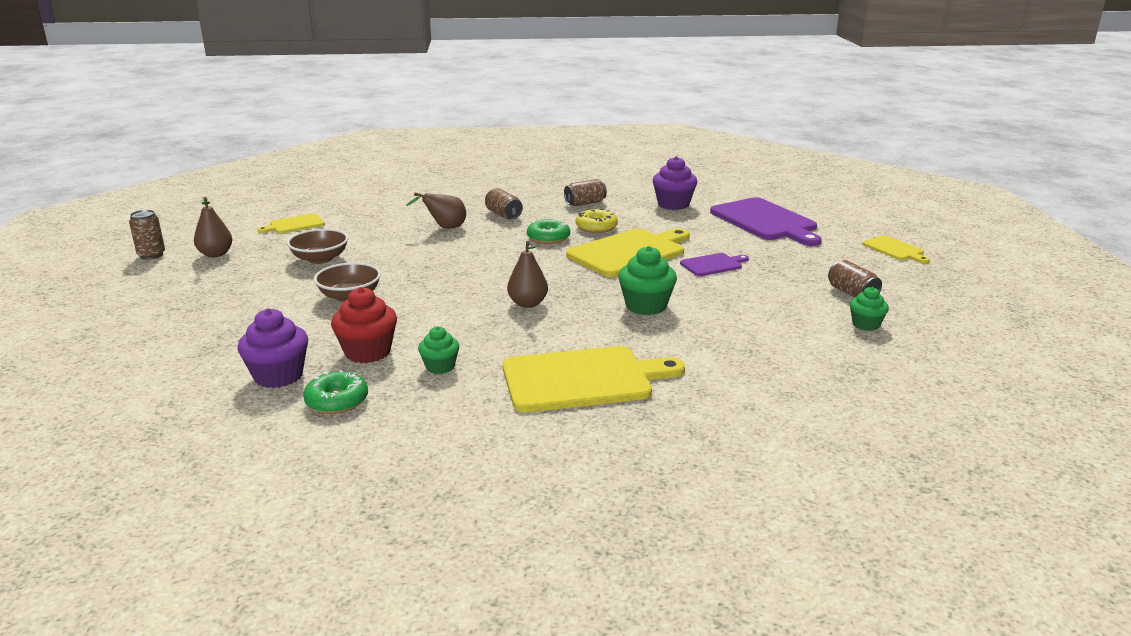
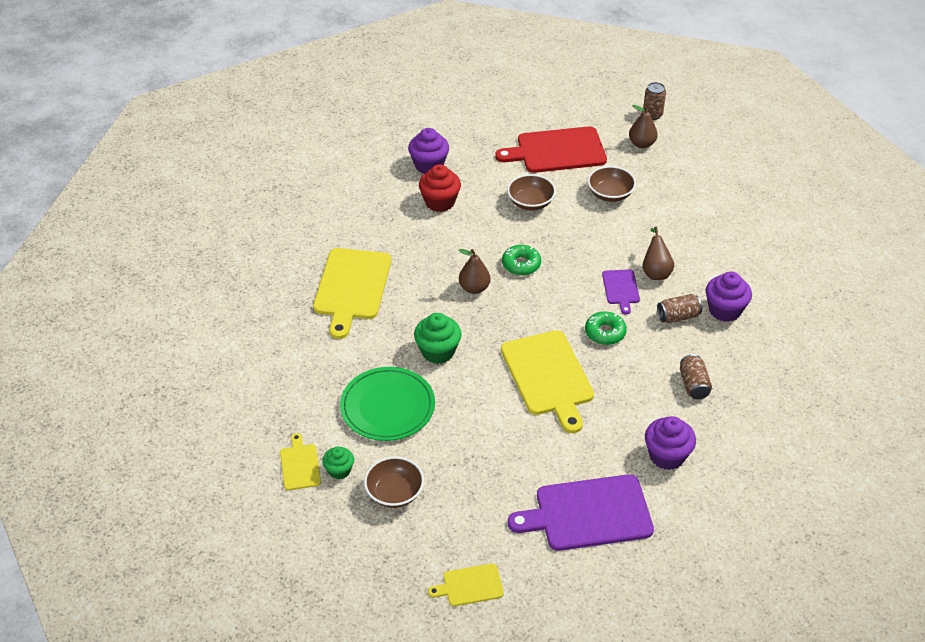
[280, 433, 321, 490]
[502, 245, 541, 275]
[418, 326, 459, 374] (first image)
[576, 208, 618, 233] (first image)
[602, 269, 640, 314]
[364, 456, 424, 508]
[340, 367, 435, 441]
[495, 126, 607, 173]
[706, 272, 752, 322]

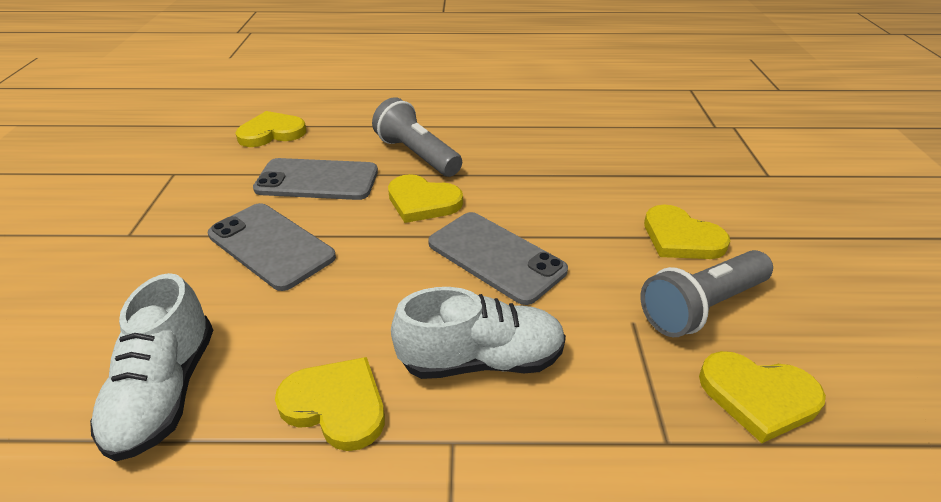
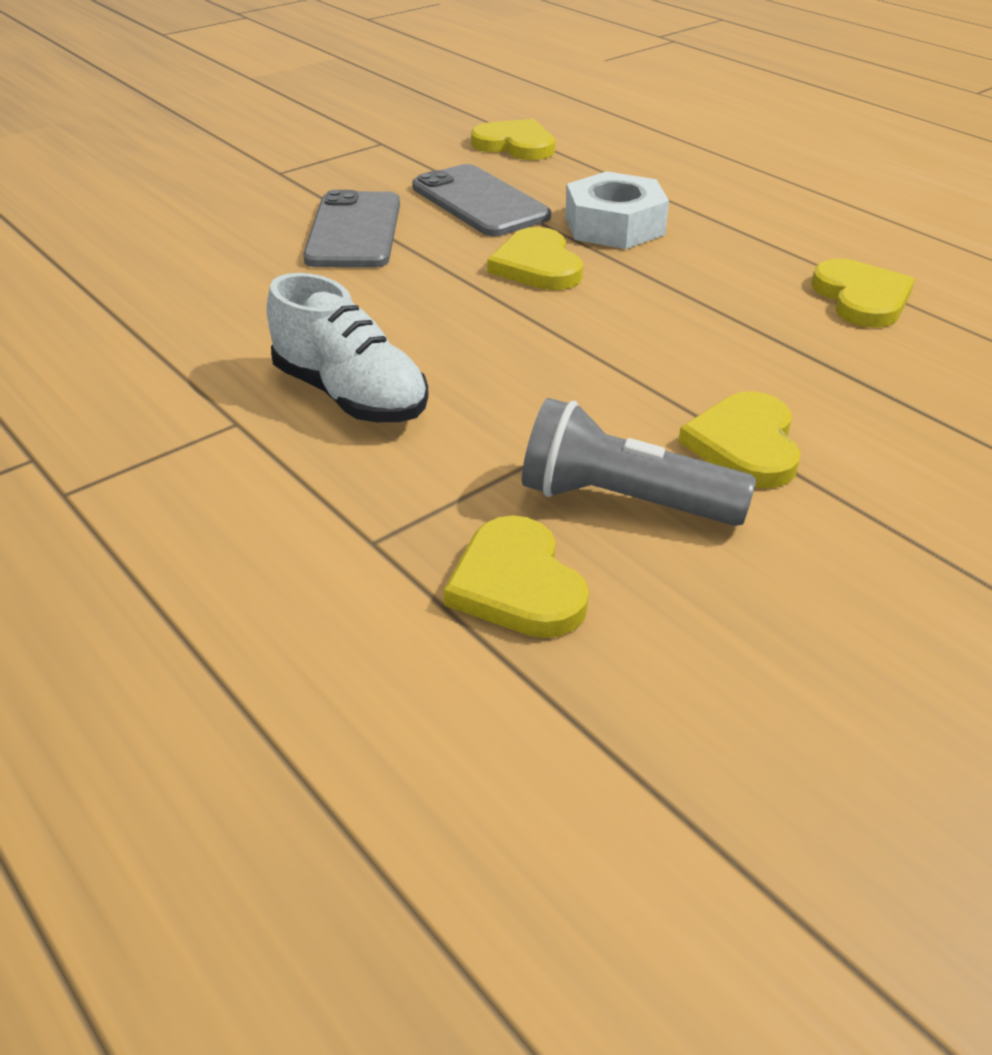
[90, 273, 213, 461] (first image)
[811, 259, 915, 328]
[565, 171, 669, 249]
[428, 212, 568, 305] (first image)

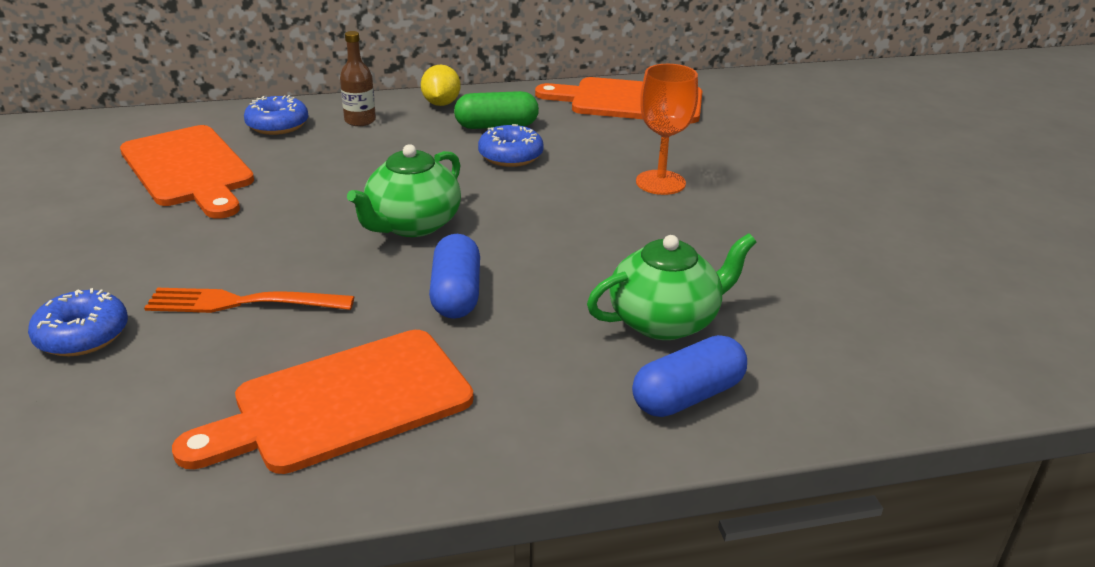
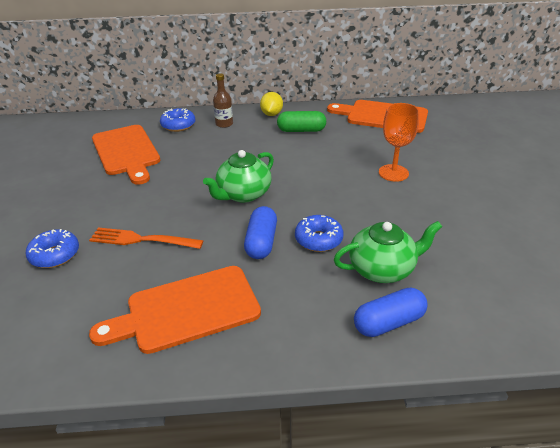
[295, 215, 343, 252]

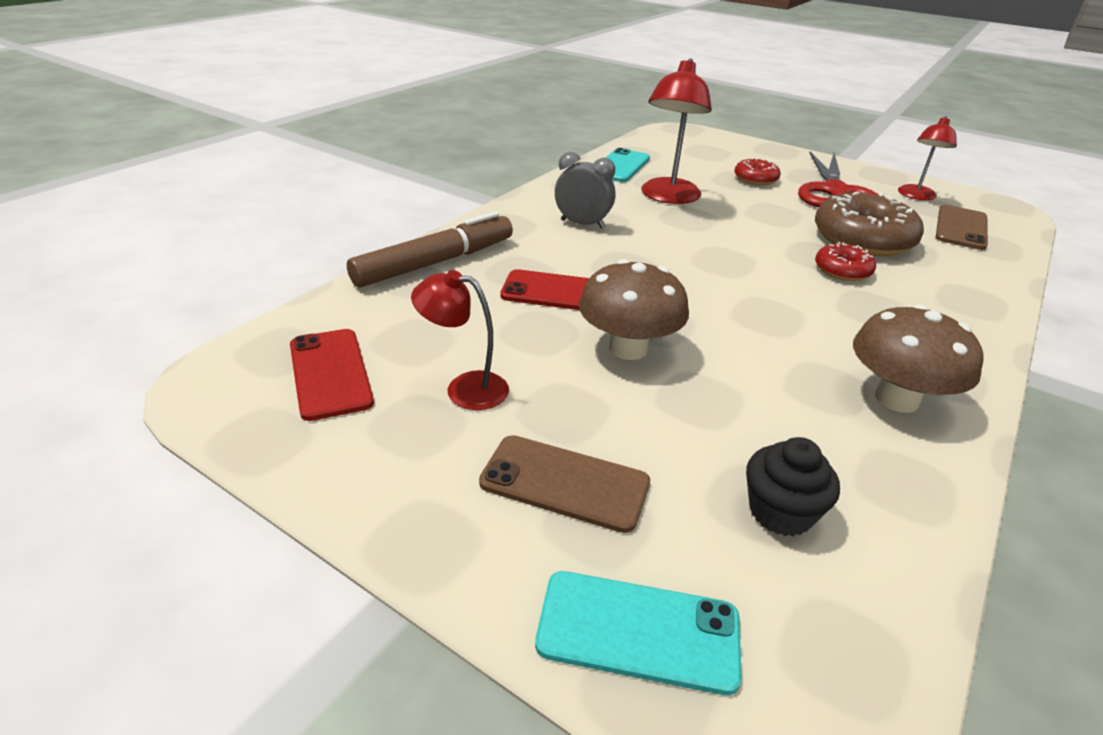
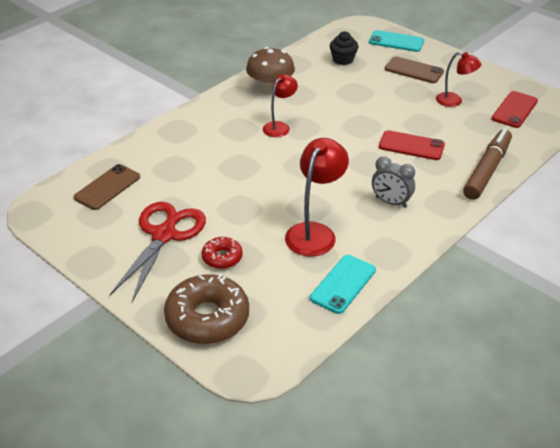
[492, 91, 538, 128]
[463, 129, 512, 200]
[579, 259, 689, 360] (first image)
[164, 274, 249, 344]
[815, 242, 876, 281] (first image)
[263, 74, 298, 137]

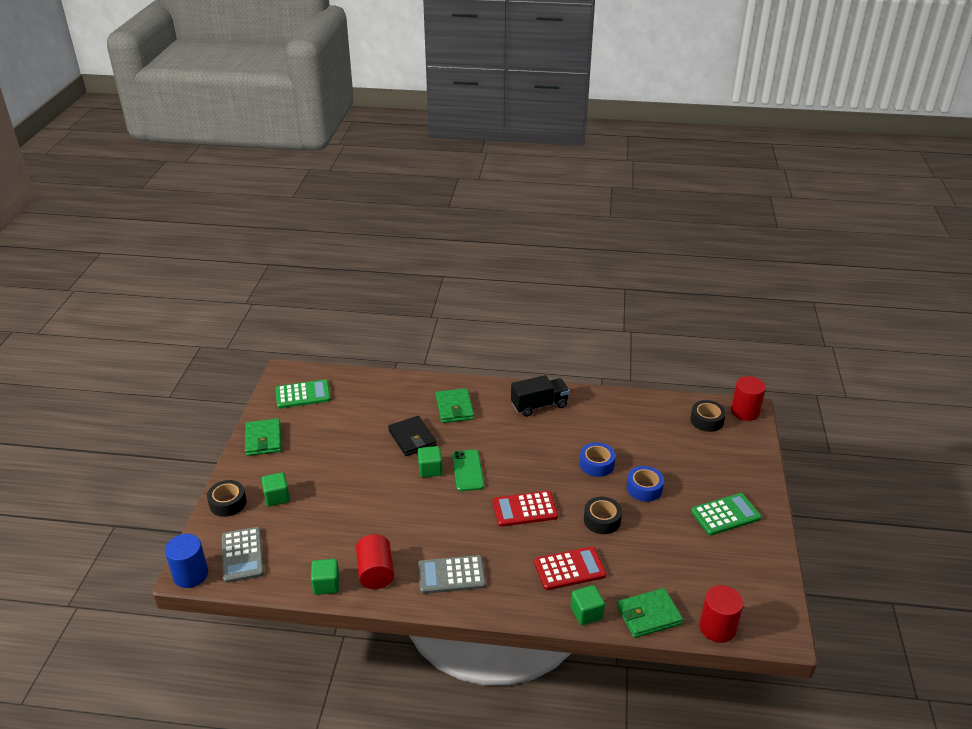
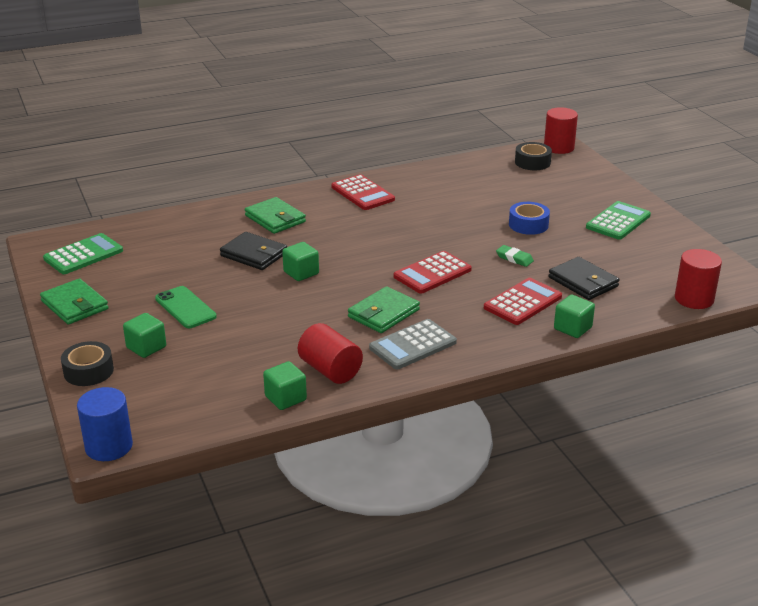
[222, 527, 264, 583] (first image)
[155, 286, 217, 328]
[331, 174, 395, 210]
[580, 442, 615, 477] (first image)
[496, 245, 534, 267]
[348, 286, 420, 333]
[548, 257, 620, 300]

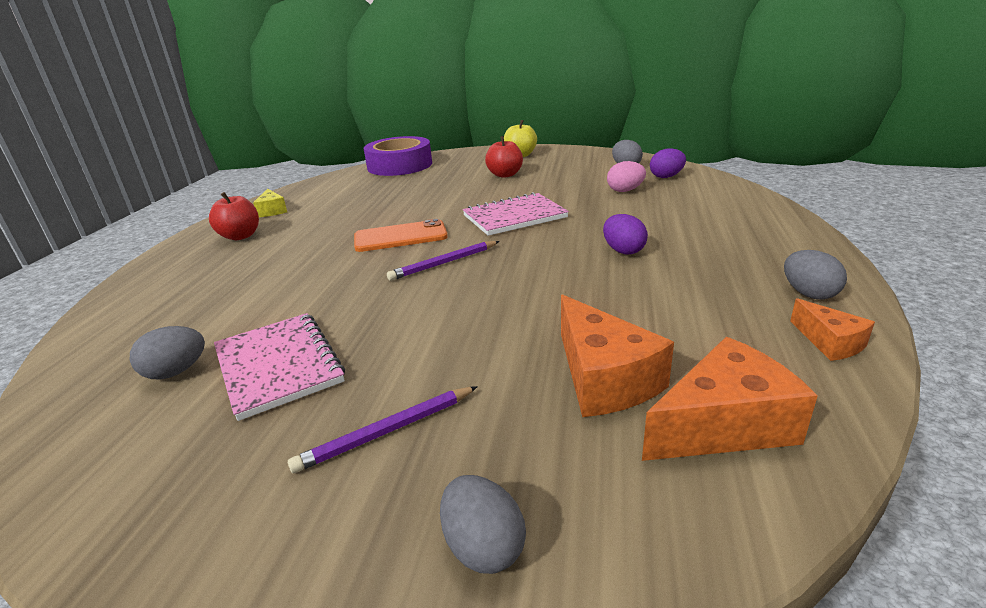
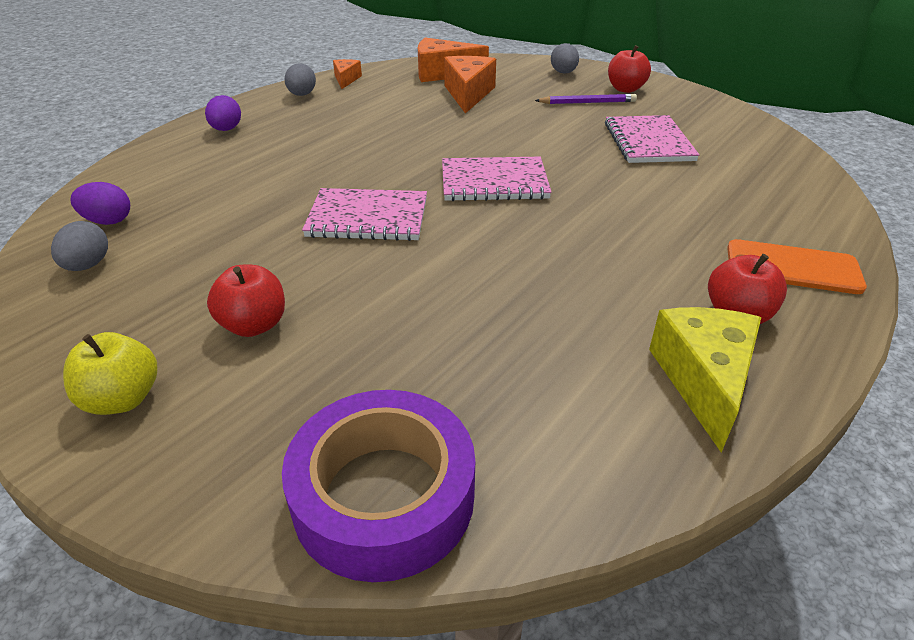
[130, 326, 205, 380] (first image)
[649, 307, 761, 453]
[727, 239, 867, 294]
[442, 157, 552, 201]
[205, 95, 241, 131]
[607, 161, 646, 192] (first image)
[608, 45, 651, 93]

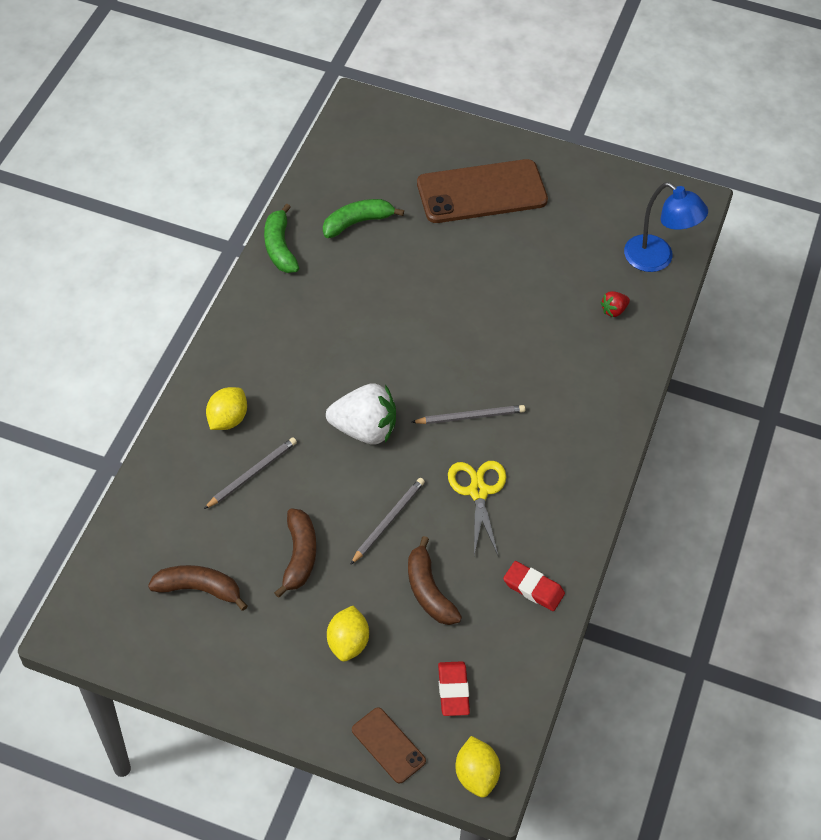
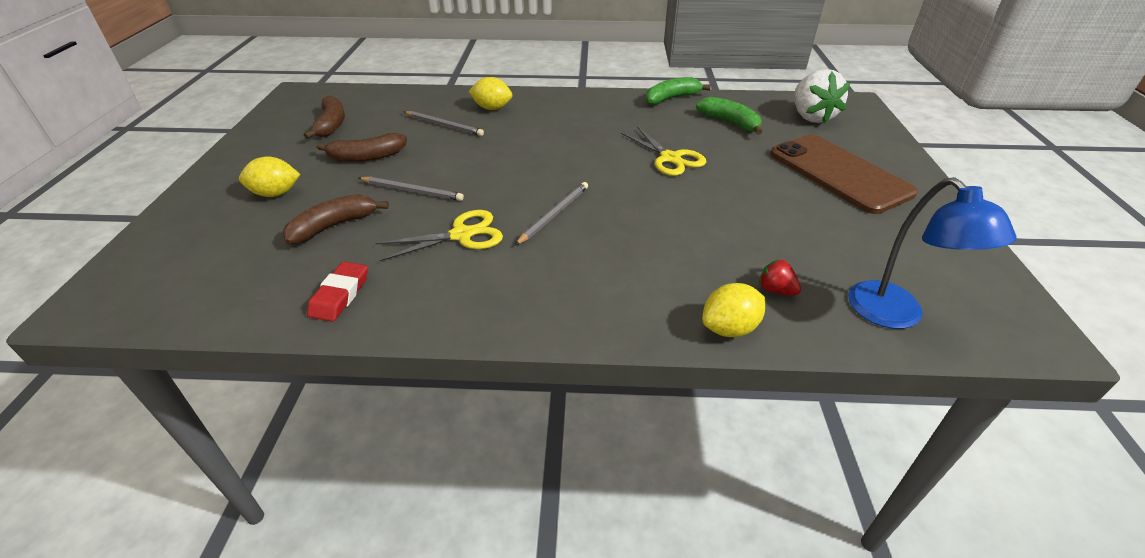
[794, 69, 850, 123]
[352, 707, 426, 783] (first image)
[515, 182, 588, 245]
[438, 661, 470, 716] (first image)
[702, 283, 765, 337]
[848, 177, 1017, 329]
[621, 127, 706, 176]

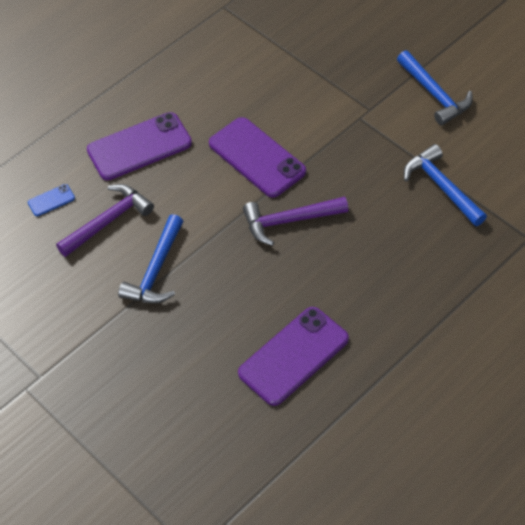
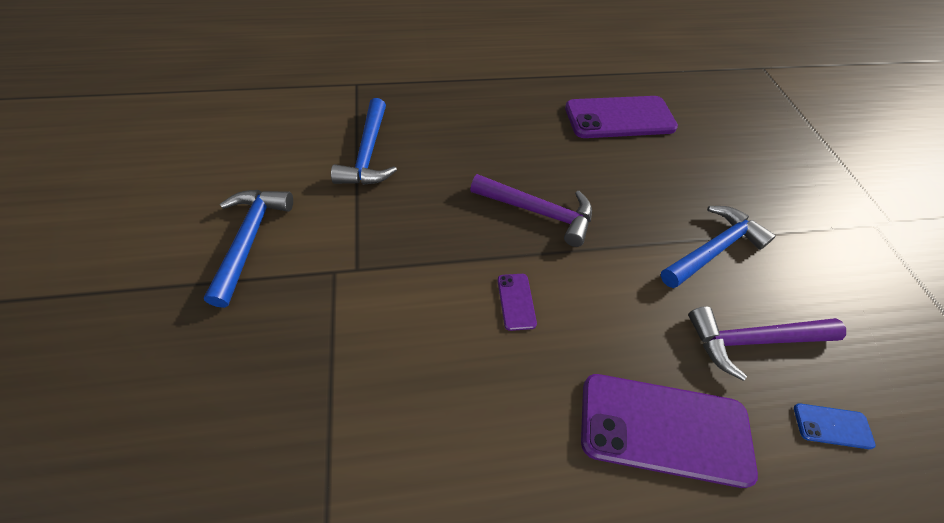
[497, 274, 537, 331]

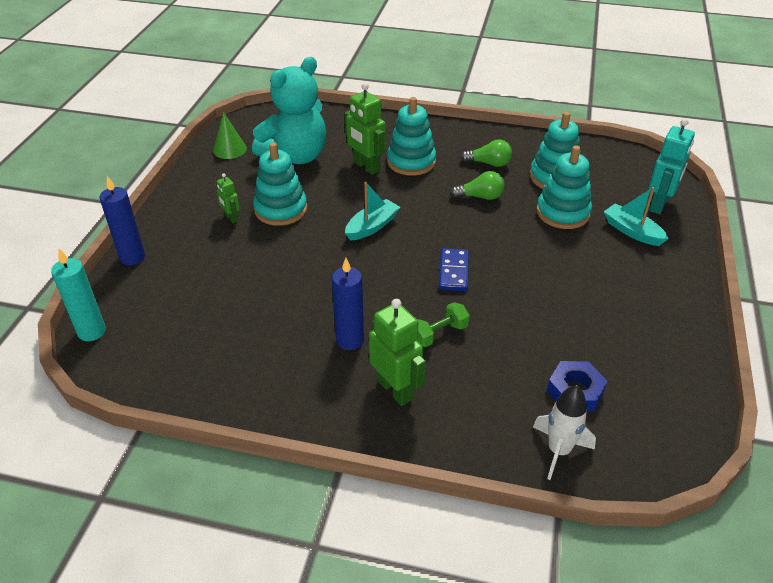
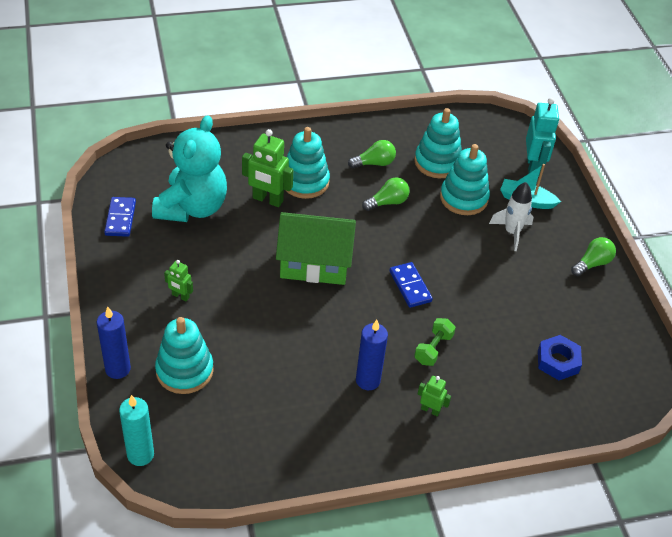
[104, 197, 136, 237]
[155, 317, 214, 394]
[276, 212, 356, 285]
[418, 376, 451, 416]
[489, 182, 534, 251]
[571, 237, 616, 276]

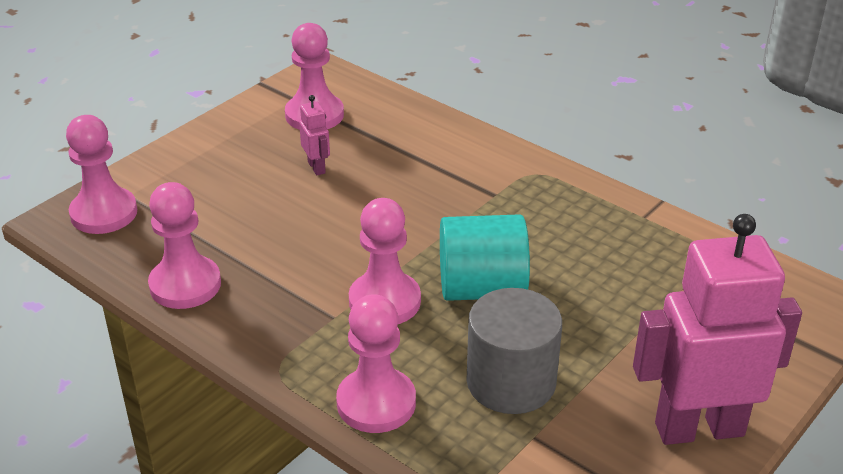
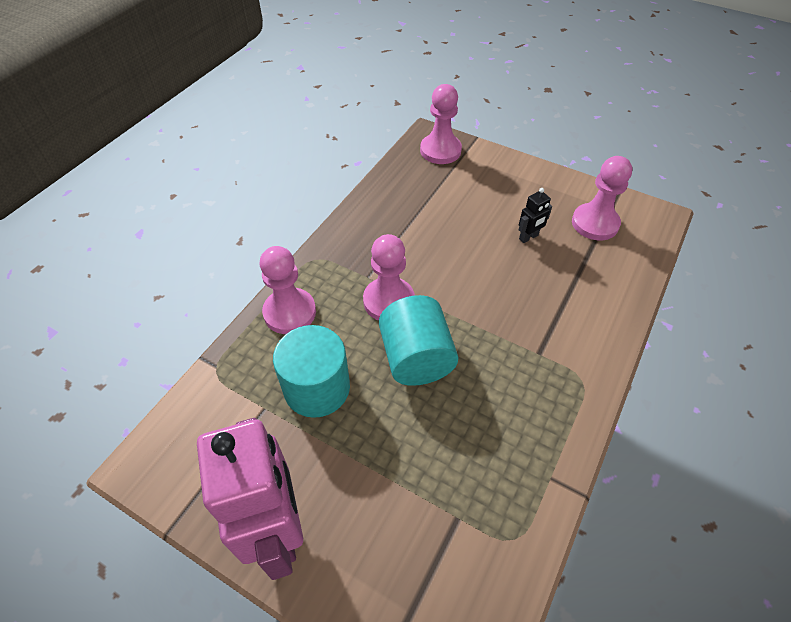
[148, 182, 221, 309] (first image)
[518, 188, 552, 243]
[273, 325, 350, 418]

